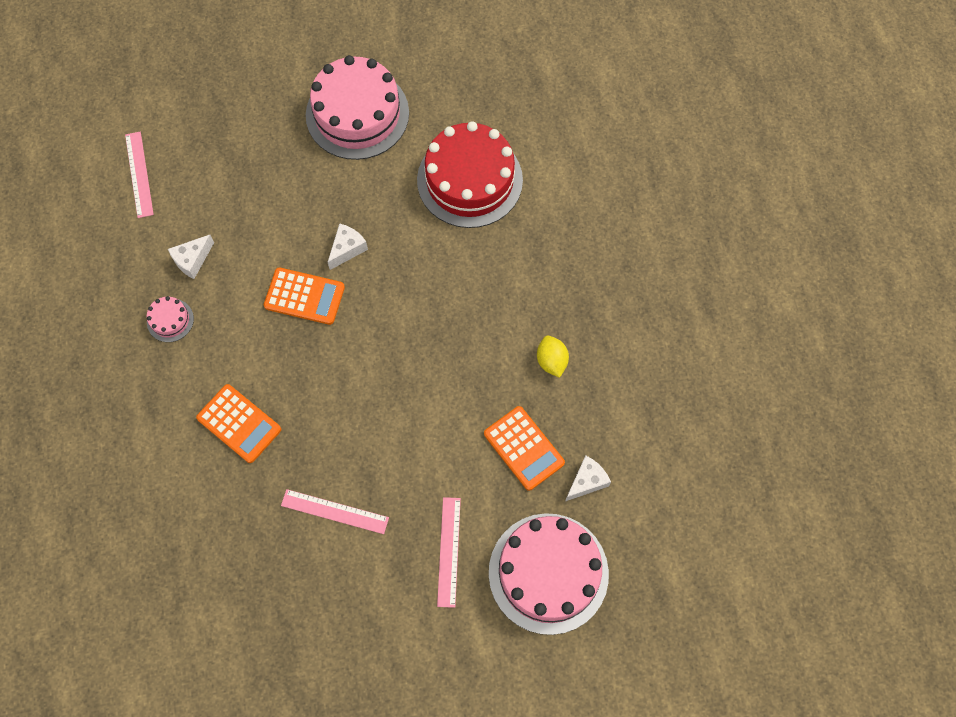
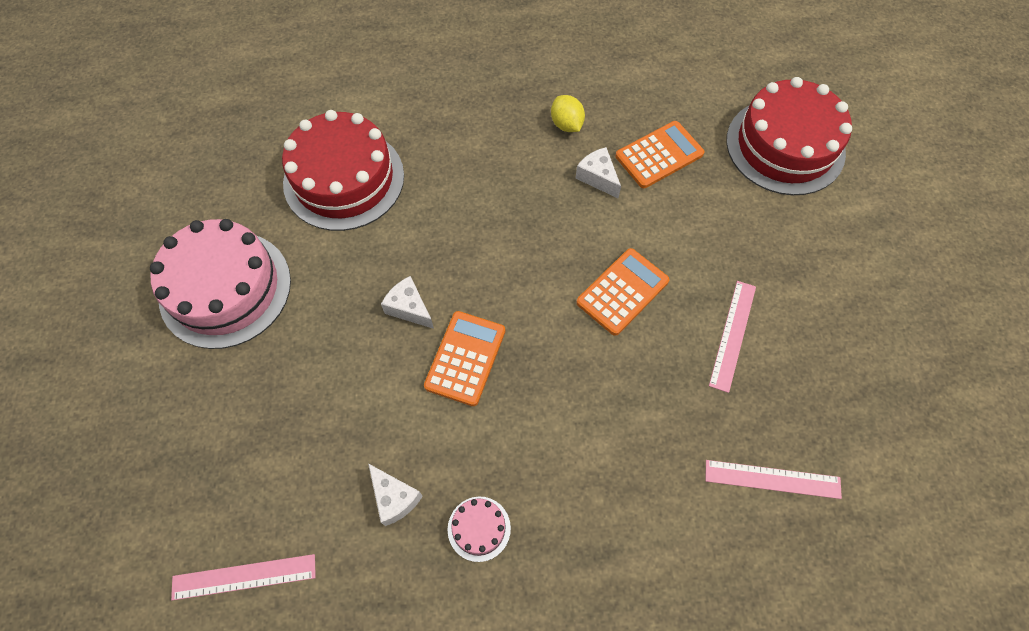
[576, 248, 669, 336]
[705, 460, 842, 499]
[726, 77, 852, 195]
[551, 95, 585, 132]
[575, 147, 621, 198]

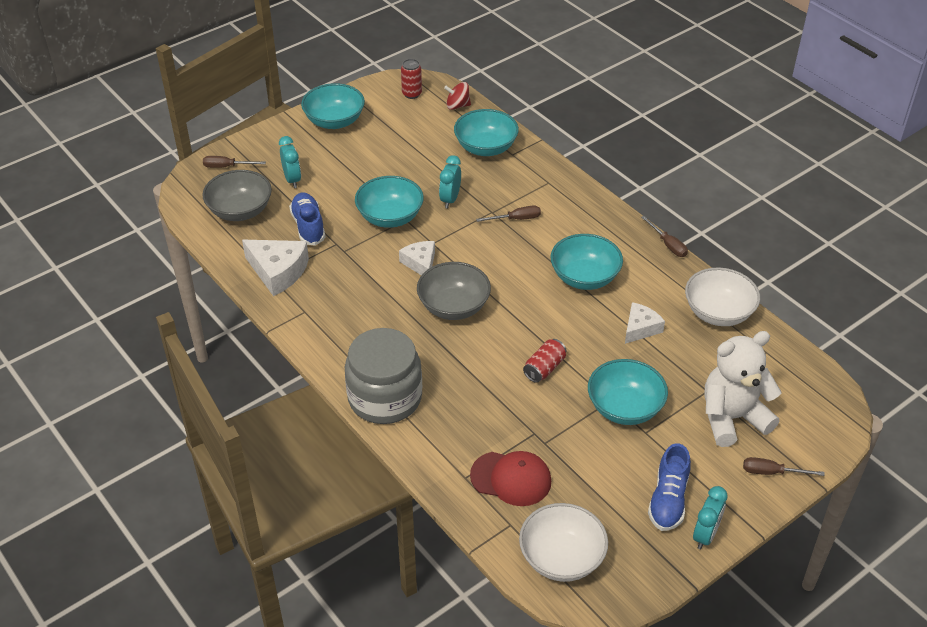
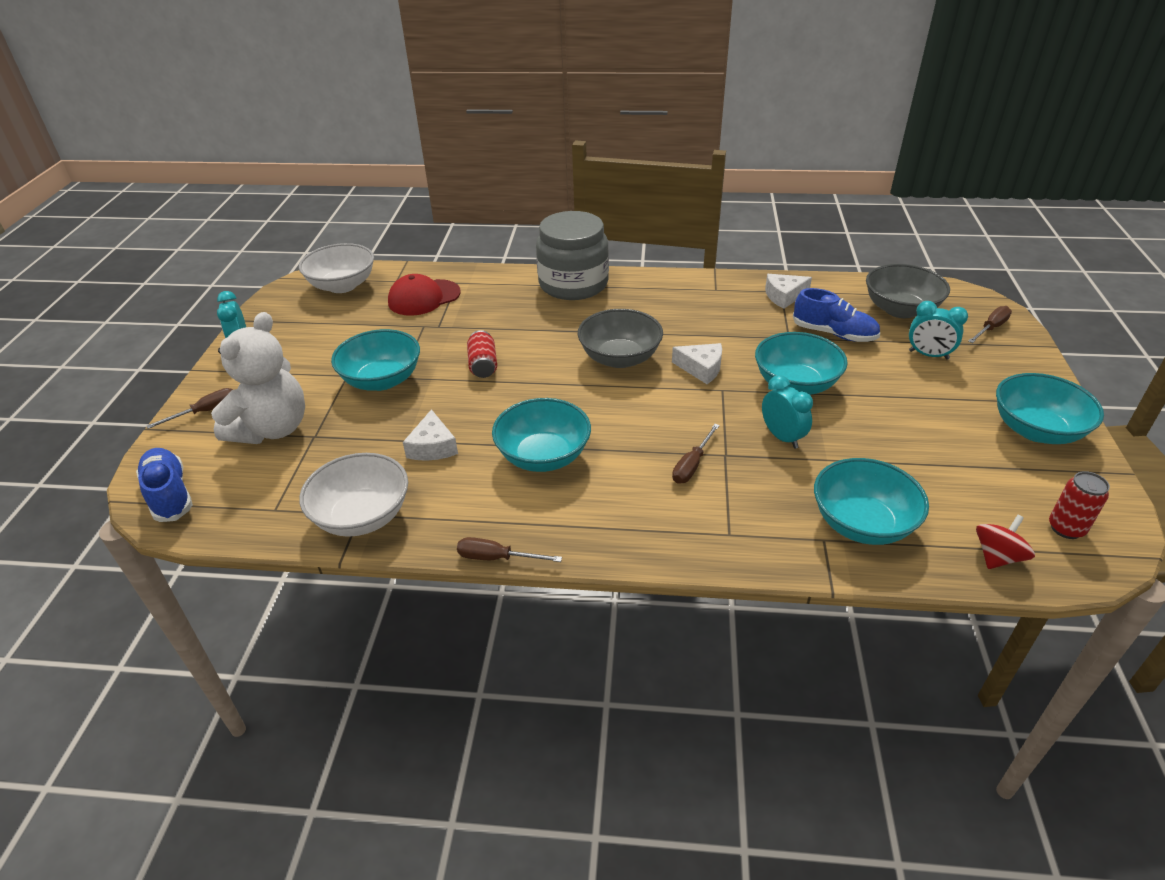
[765, 274, 812, 309]
[136, 448, 193, 522]

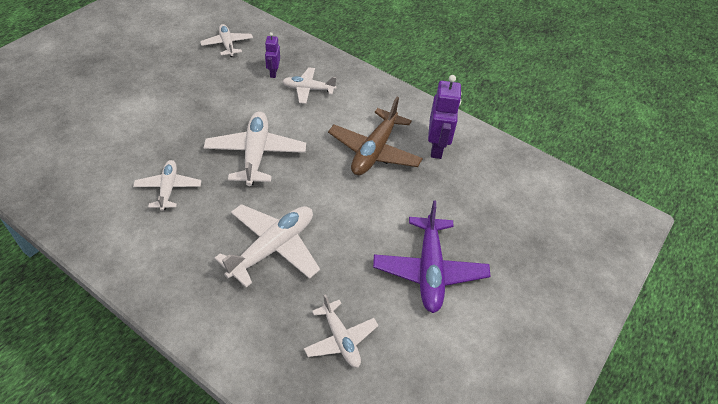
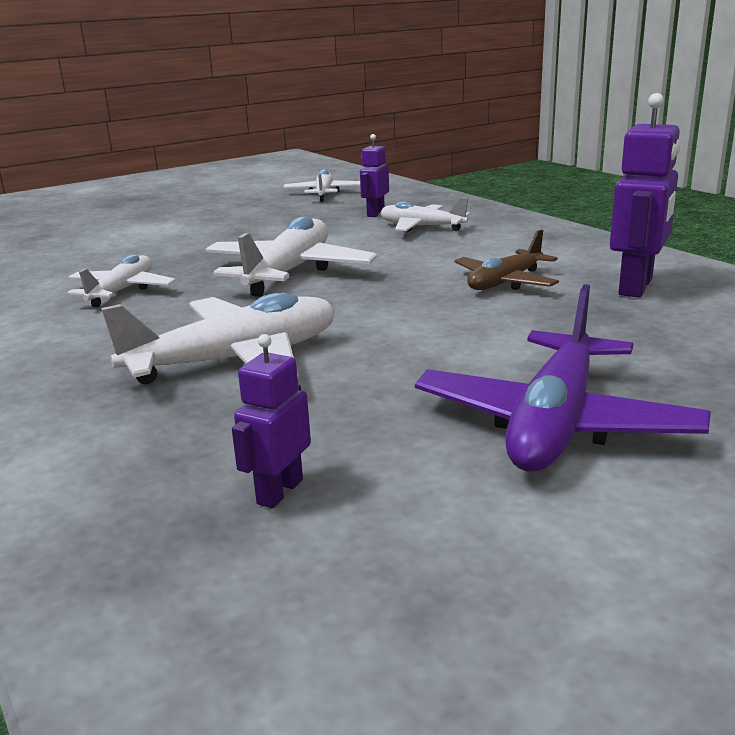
[232, 334, 311, 509]
[455, 230, 559, 290]

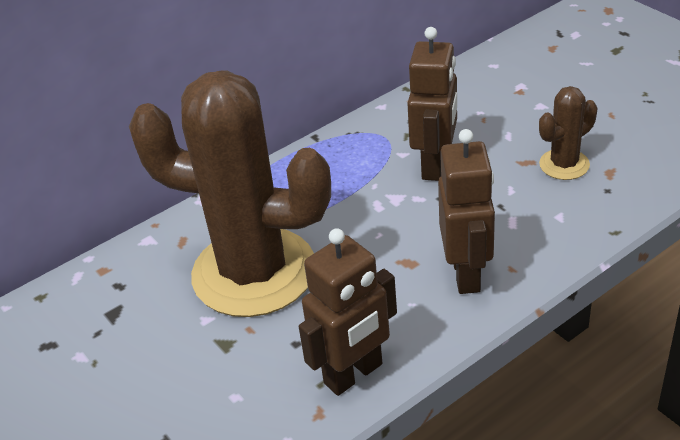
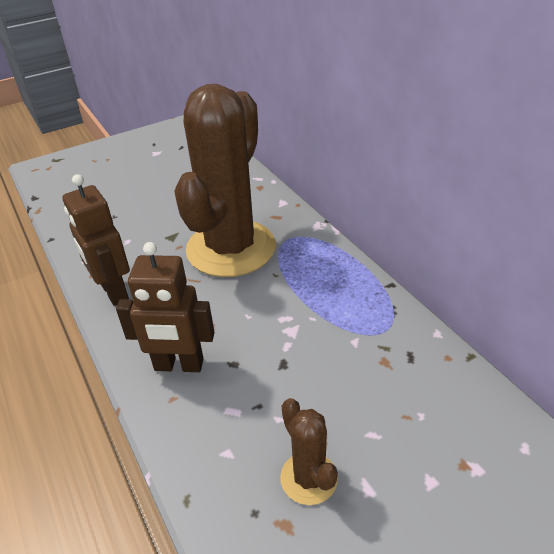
[407, 27, 457, 181] (first image)

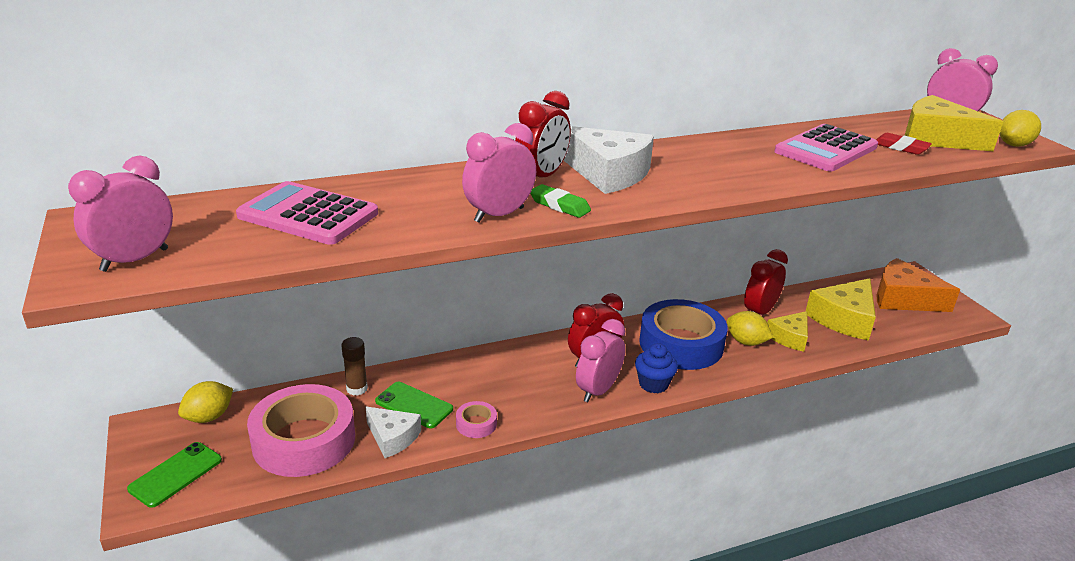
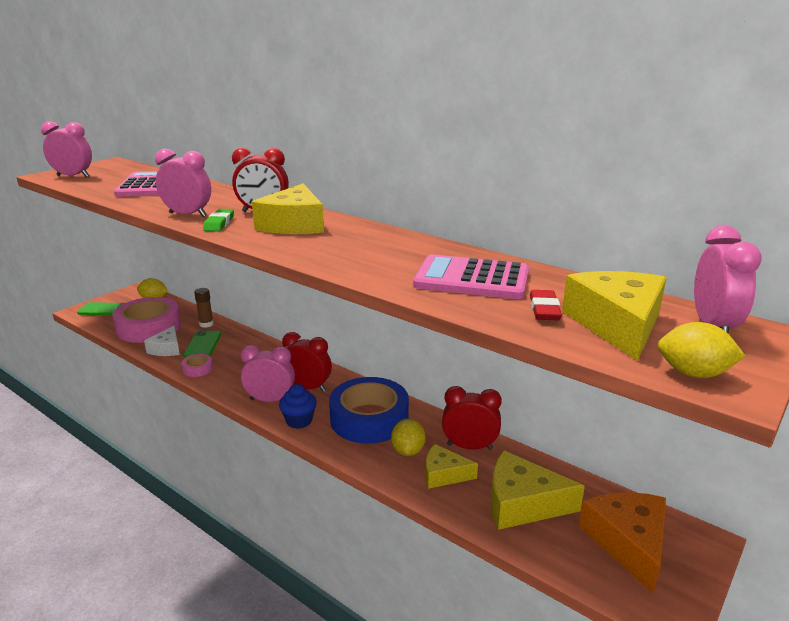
[252, 183, 324, 234]

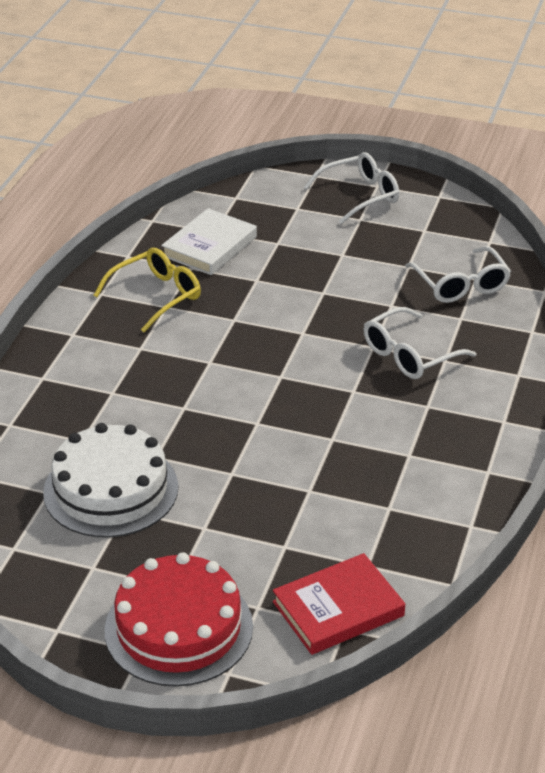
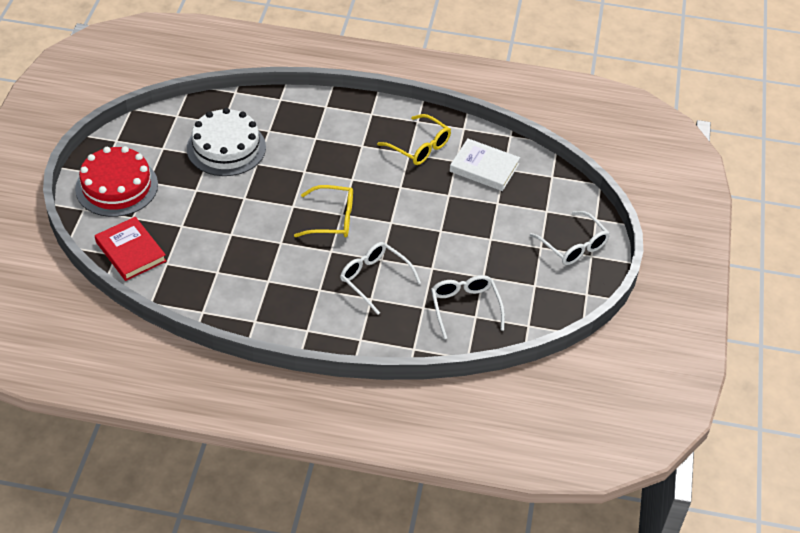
[431, 275, 505, 339]
[294, 185, 353, 238]

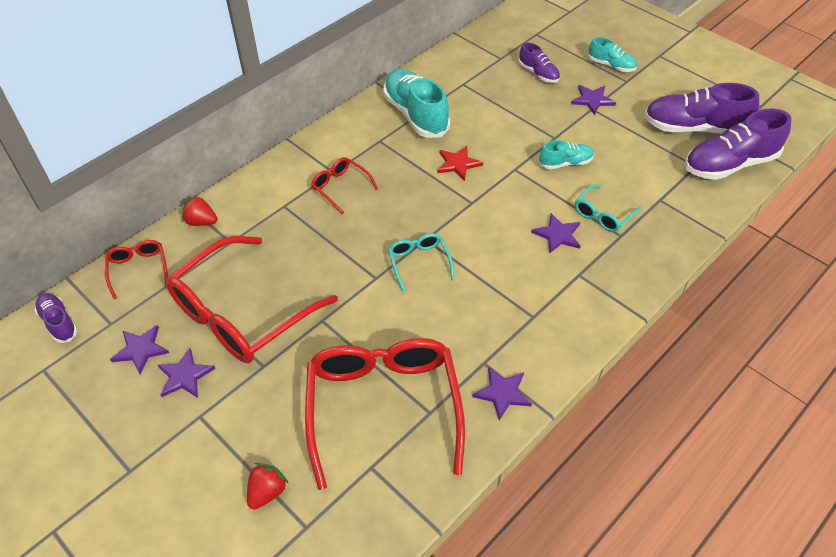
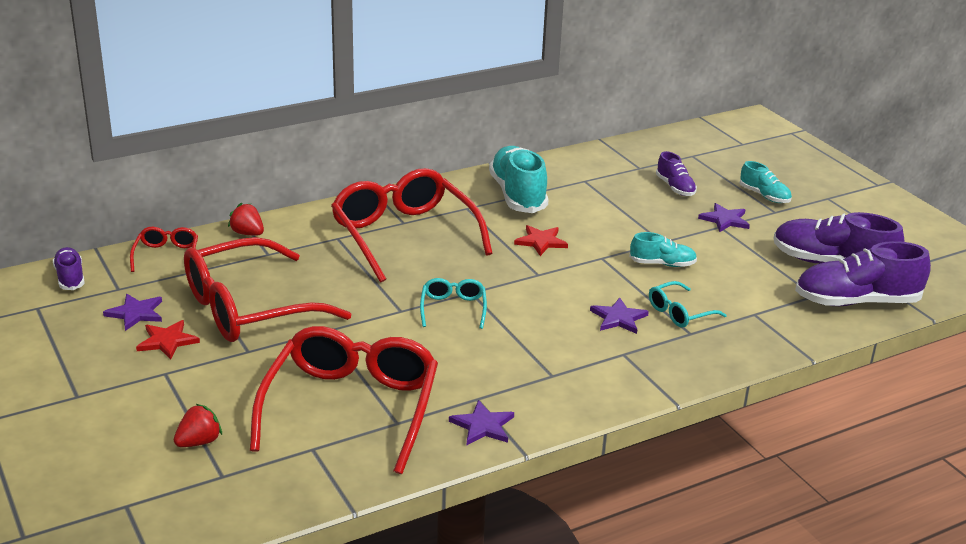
[136, 320, 200, 360]
[331, 168, 493, 283]

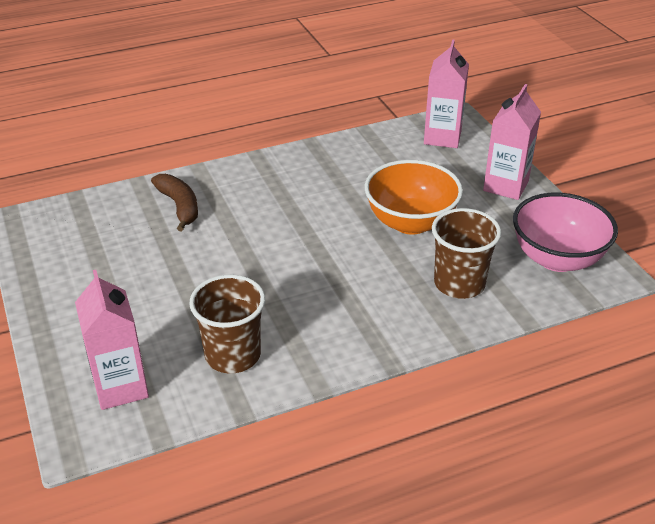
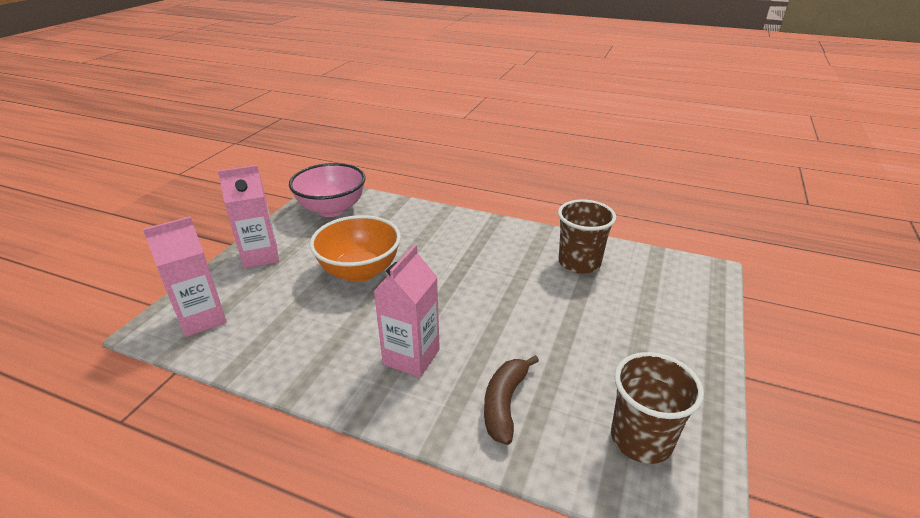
[373, 245, 440, 378]
[611, 352, 704, 464]

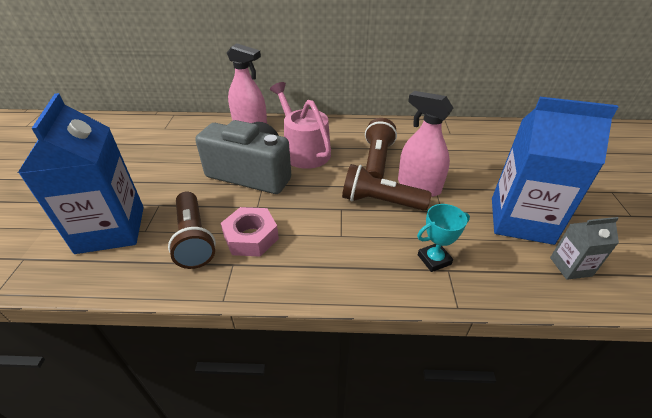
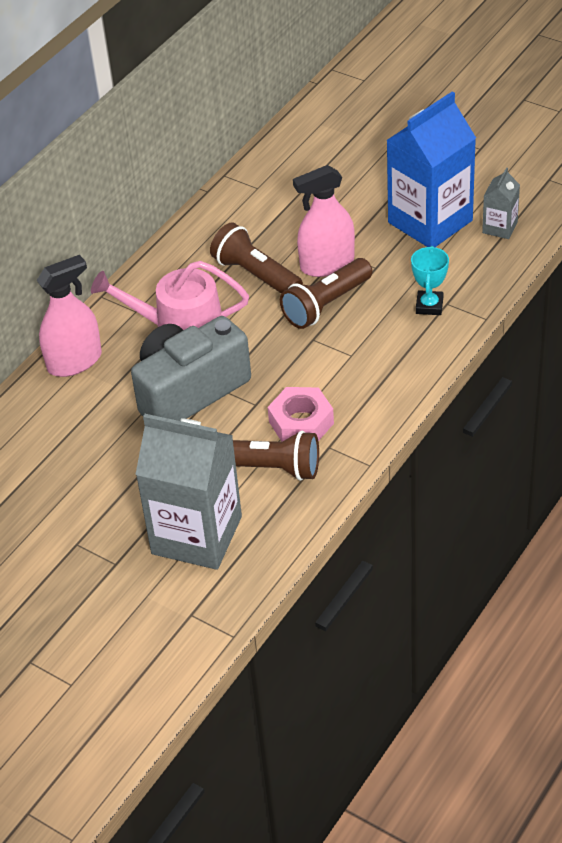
[135, 414, 242, 570]

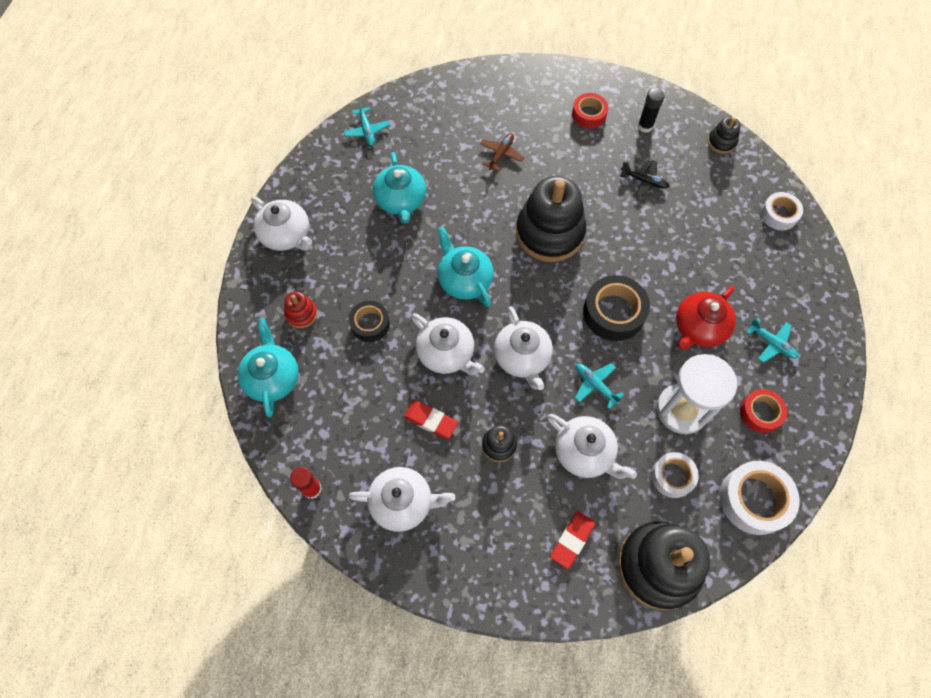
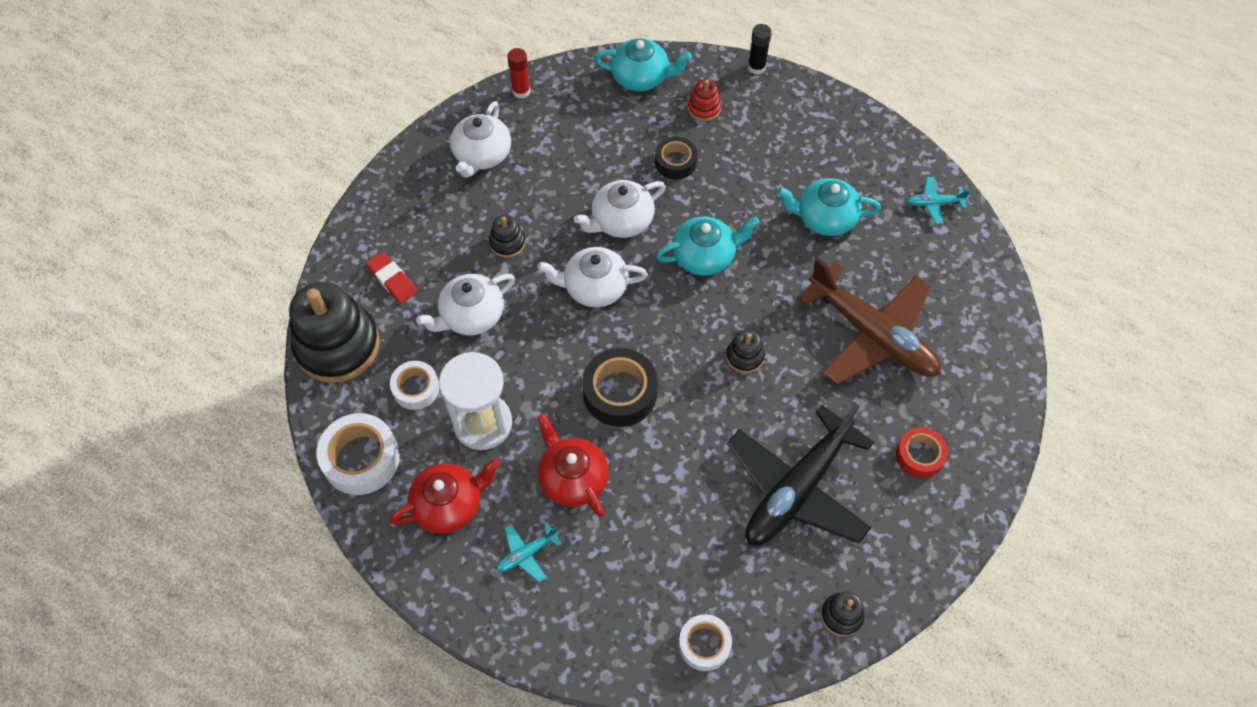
[251, 196, 312, 251] (first image)
[403, 401, 458, 439] (first image)
[797, 258, 941, 385]
[726, 329, 764, 373]
[575, 363, 624, 409] (first image)
[727, 403, 874, 546]
[748, 24, 772, 75]
[390, 459, 500, 534]

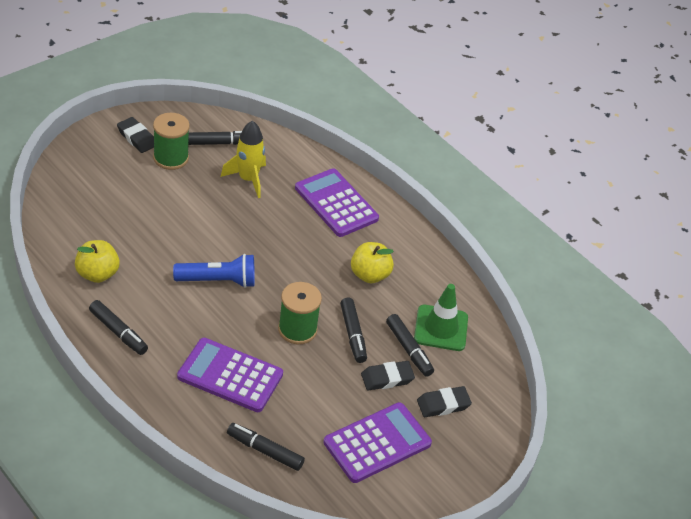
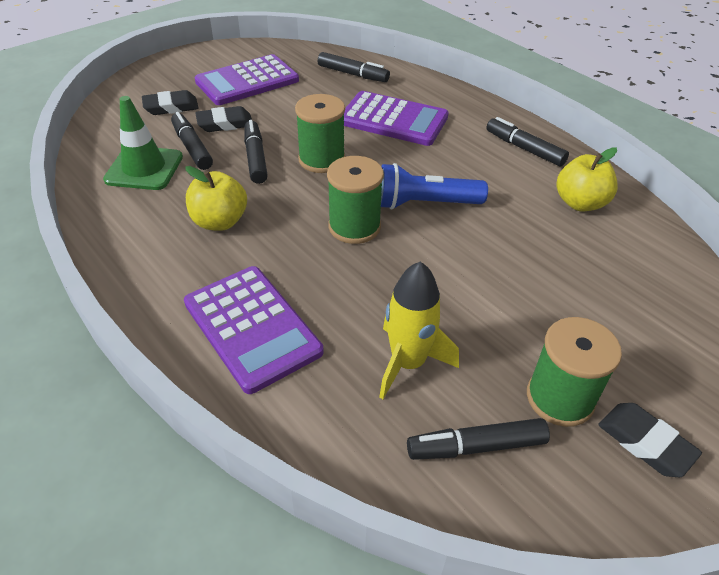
[327, 156, 384, 244]

